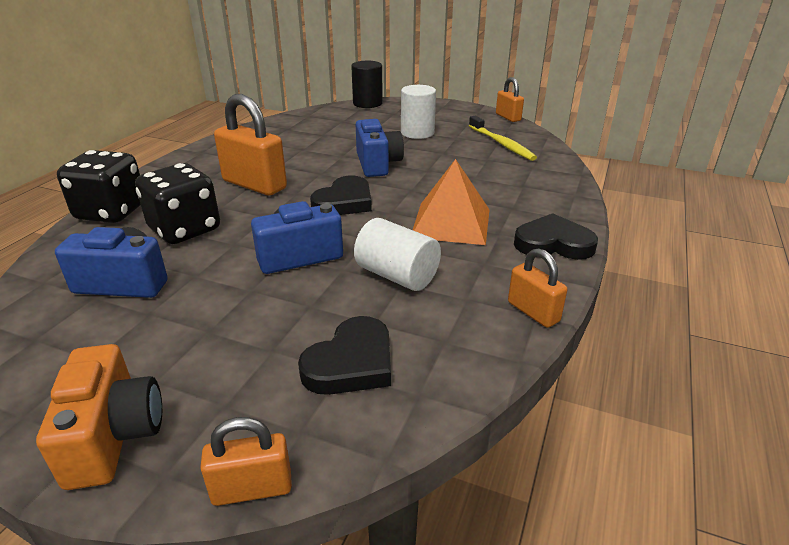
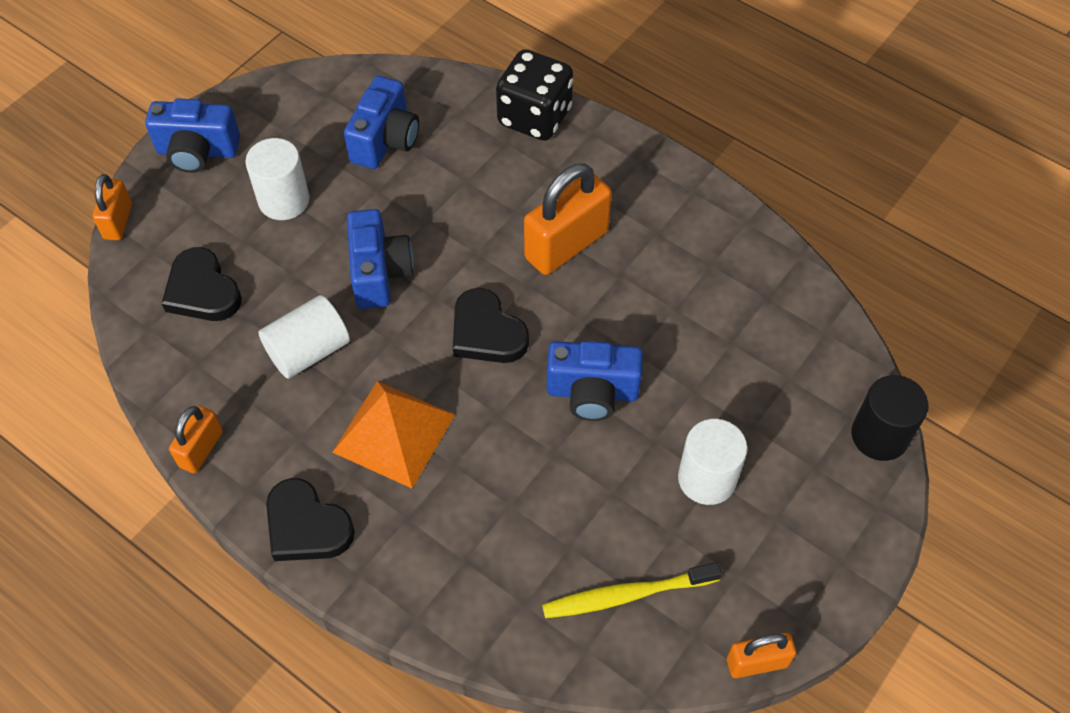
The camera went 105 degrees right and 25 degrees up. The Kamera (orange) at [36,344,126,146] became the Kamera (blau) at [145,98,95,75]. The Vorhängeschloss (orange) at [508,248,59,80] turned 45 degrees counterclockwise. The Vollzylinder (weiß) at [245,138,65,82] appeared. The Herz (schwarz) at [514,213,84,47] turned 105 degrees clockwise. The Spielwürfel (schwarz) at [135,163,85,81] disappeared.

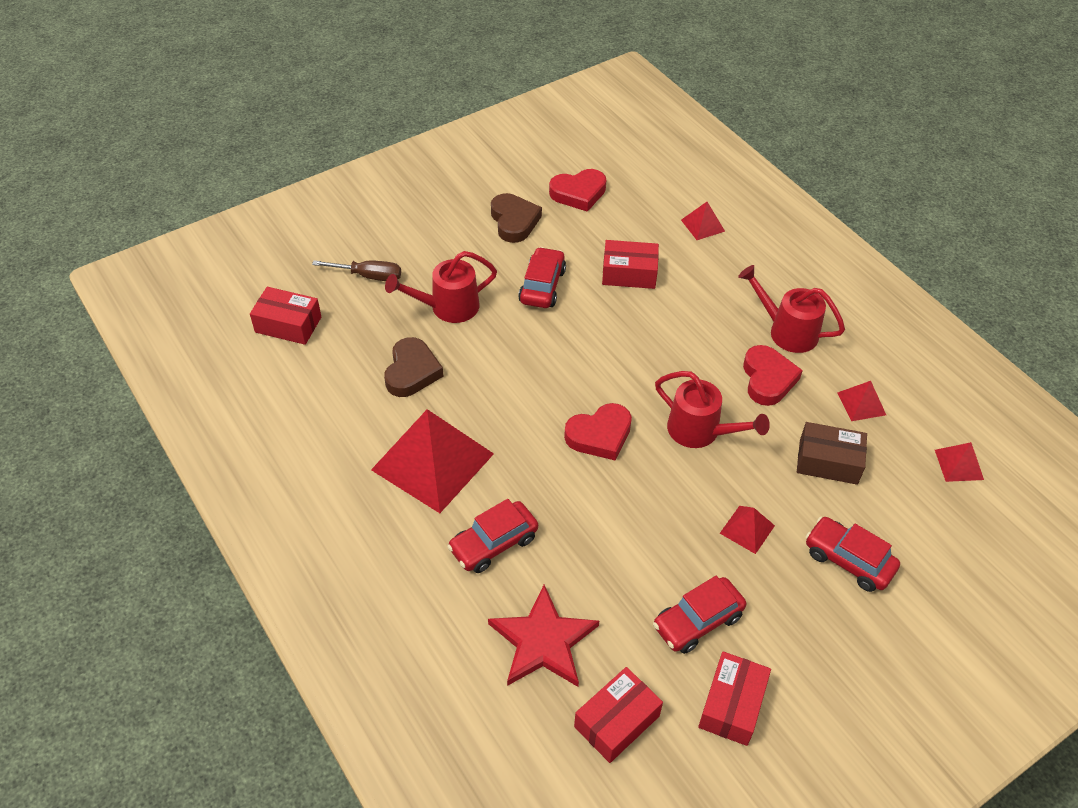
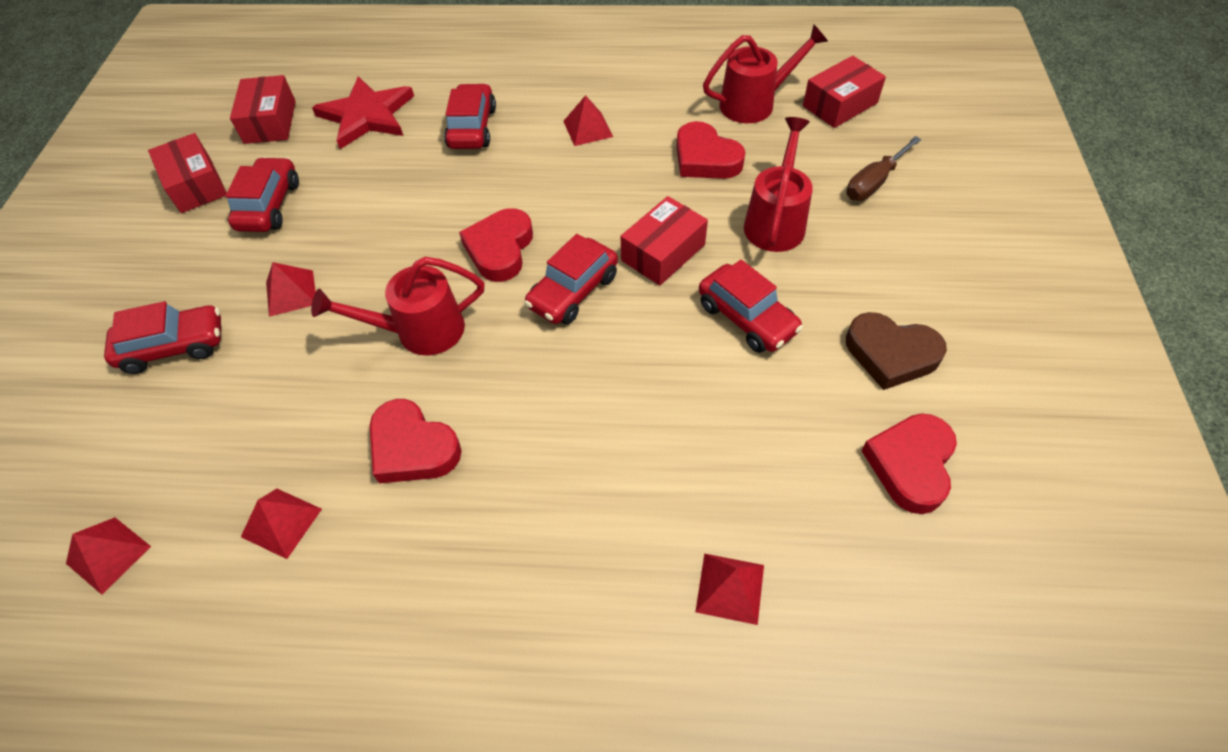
The camera went 130 degrees right and 5 degrees up. The Auto (rot) at [524,234,94,90] appeared. The Pyramide (rot) at [371,409,123,104] changed to 0.45 times the size. The Schachtel (rot) moved from [602,240,57,49] to [620,196,88,90]. The Herz (braun) at [384,337,59,60] became the Herz (rot) at [676,121,69,58]. The Gießkanne (rot) moved from [738,265,107,88] to [703,25,125,98]. The Schachtel (braun) at [797,422,70,63] disappeared.

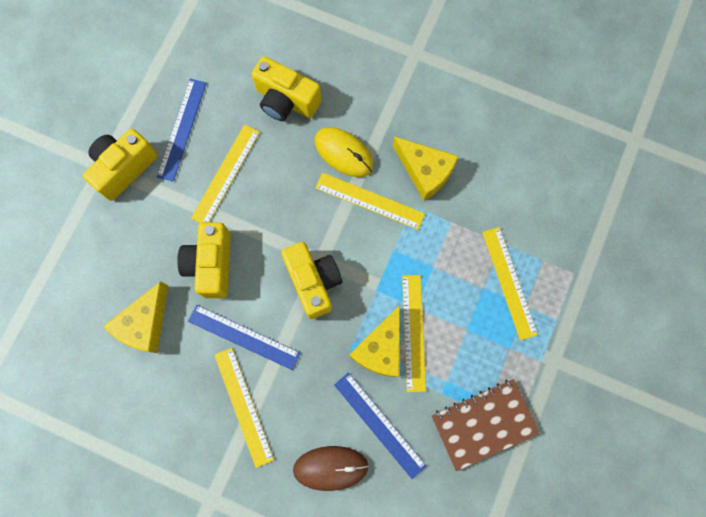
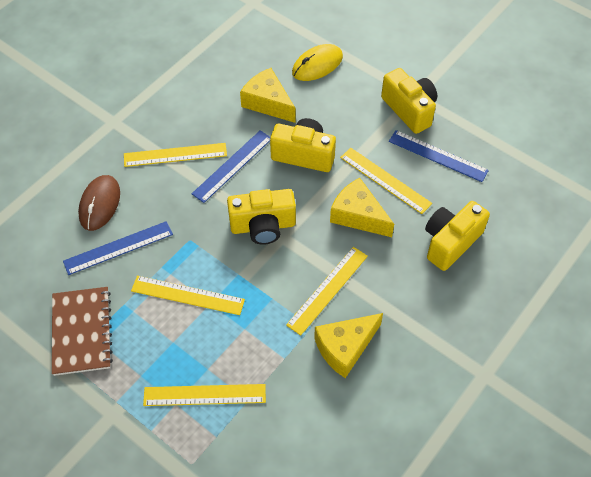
The camera went 105 degrees right and 20 degrees down. The Computermaus (gelb) moved from [315,127,58,50] to [292,44,51,37]. The Käse (gelb) moved from [349,305,51,72] to [330,178,64,59].

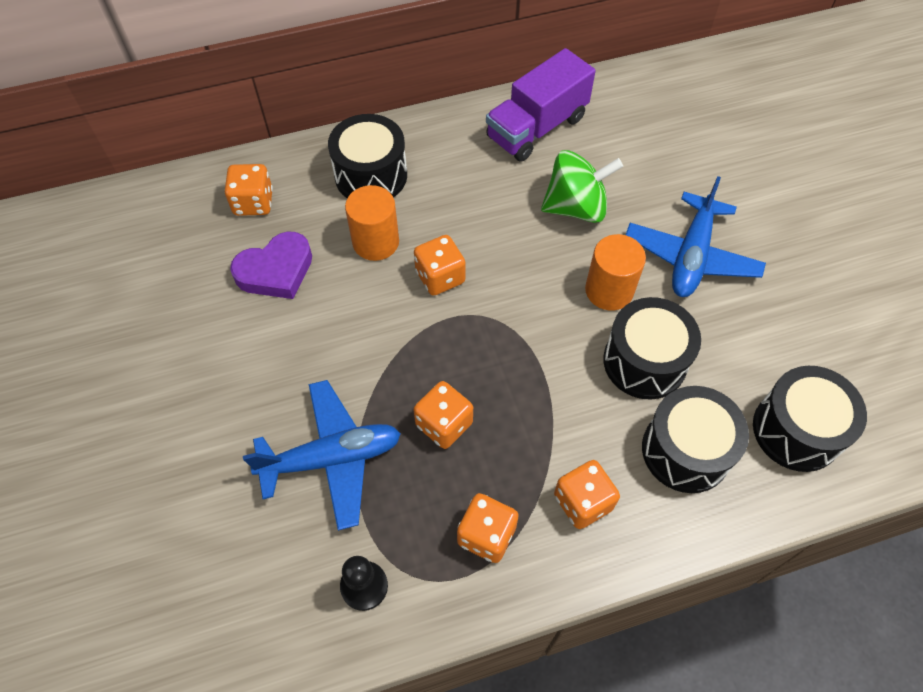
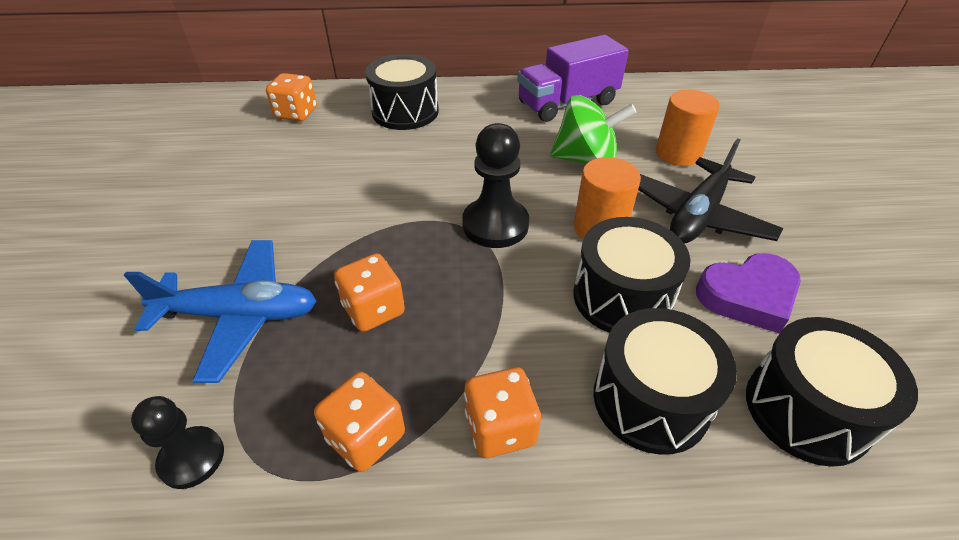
The camera went 15 degrees right and 15 degrees down. The Bauer (schwarz) at [462,123,67,125] appeared. The Flugzeug (blau) at [626,176,140,121] became the Flugzeug (schwarz) at [638,138,146,106]. The Vollzylinder (orange) moved from [345,185,54,76] to [656,90,64,76]. The Herz (lila) moved from [230,231,82,68] to [696,253,105,81]. The Spielwürfel (orange) at [414,235,52,61] disappeared.

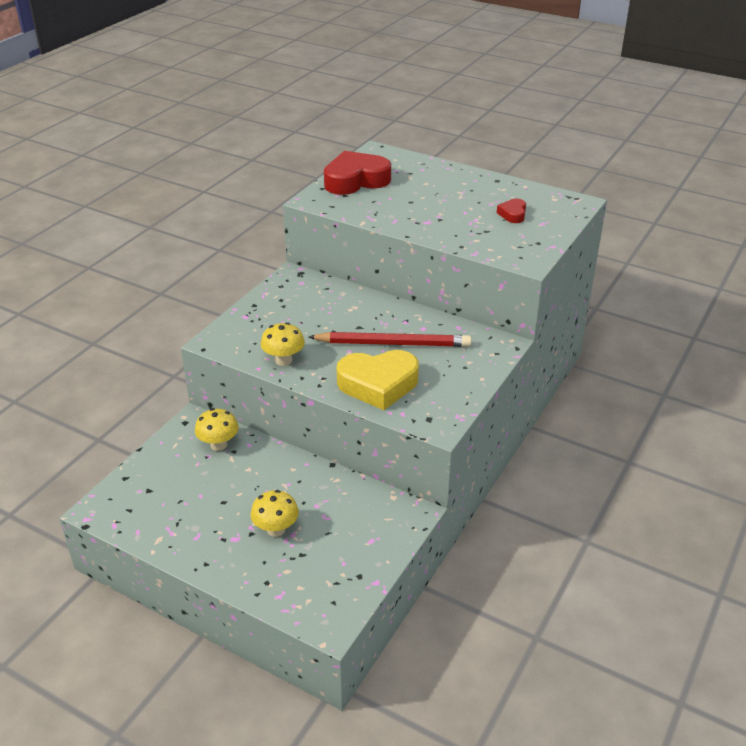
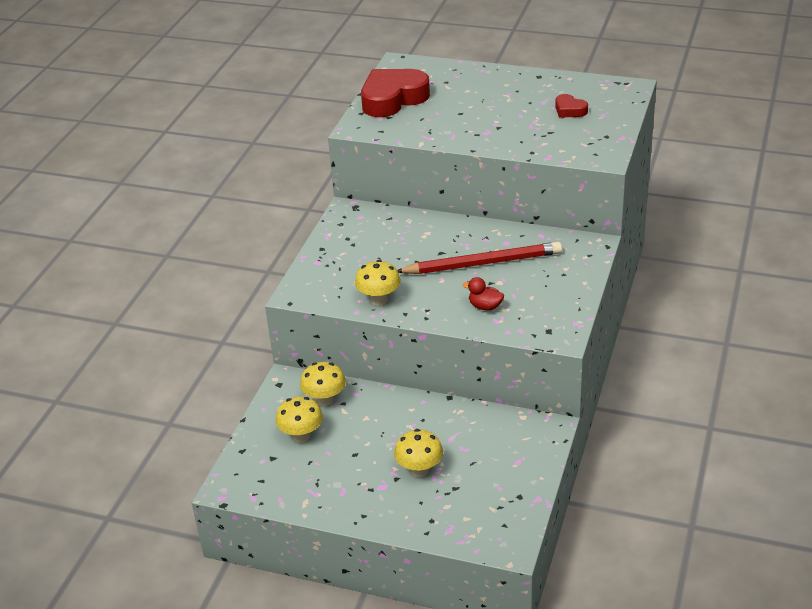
The camera went 10 degrees left and 0 degrees up. The Pilz (gelb) at [276,396,47,46] appeared. The Herz (gelb) at [337,350,82,60] was replaced by the Ente (rot) at [463,277,41,34]. The Herz (rot) at [497,199,29,24] turned 45 degrees counterclockwise.

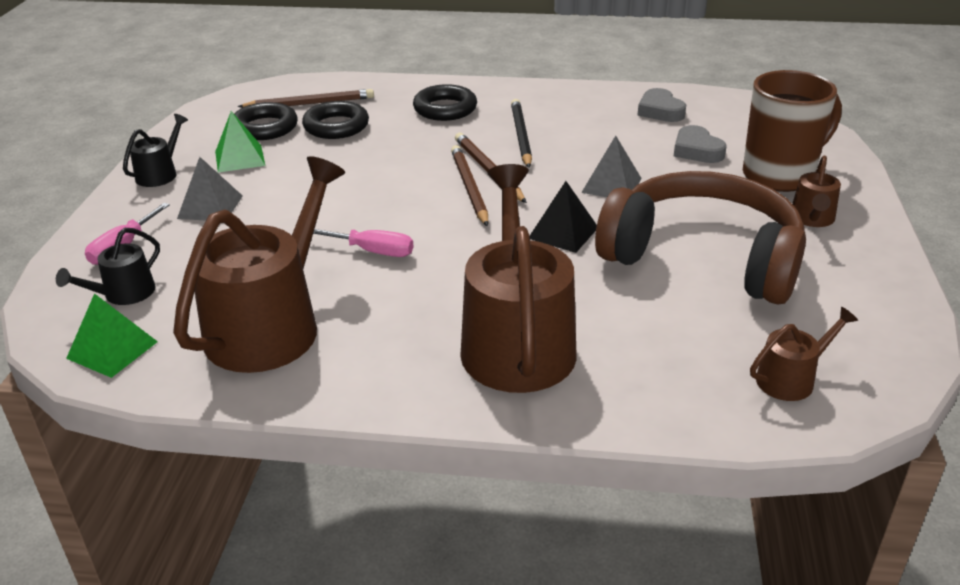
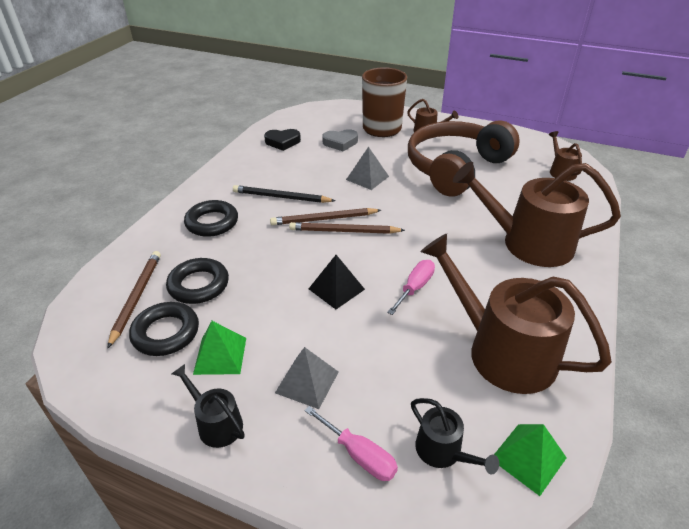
The camera went 75 degrees left and 5 degrees up. The Herz (grau) at [637,88,49,34] became the Herz (schwarz) at [264,129,37,22]. The Pyramide (schwarz) moved from [530,181,67,72] to [309,255,56,54].

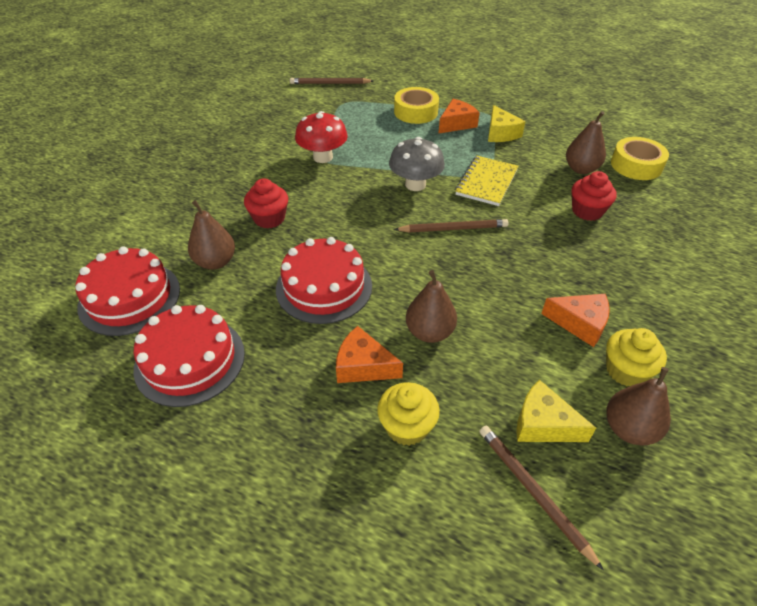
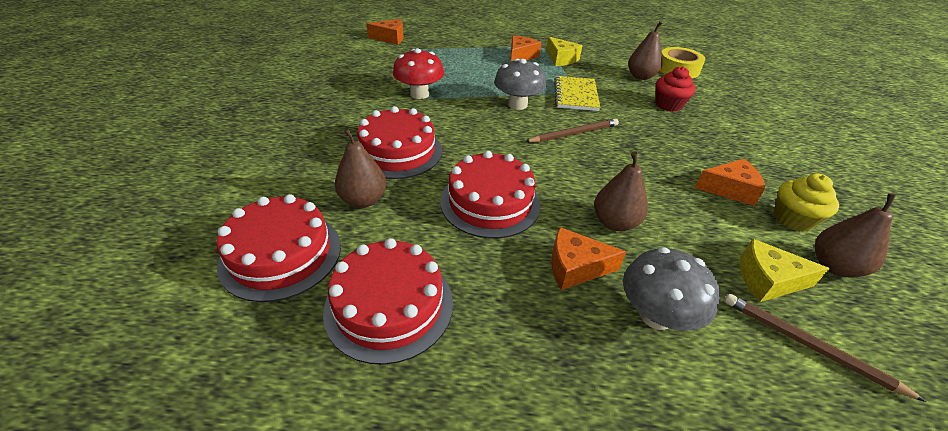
The camera went 20 degrees left and 5 degrees down. The Muffin (rot) at [244,178,44,50] was replaced by the Kuchen (rot) at [357,106,85,73]. The Bleistift (braun) at [290,78,83,6] was replaced by the Käse (orange) at [367,19,37,26]. The Muffin (gelb) at [377,382,63,64] was replaced by the Pilz (grau) at [623,247,97,84]. The Klebeband (gelb) at [394,87,45,37] disappeared.

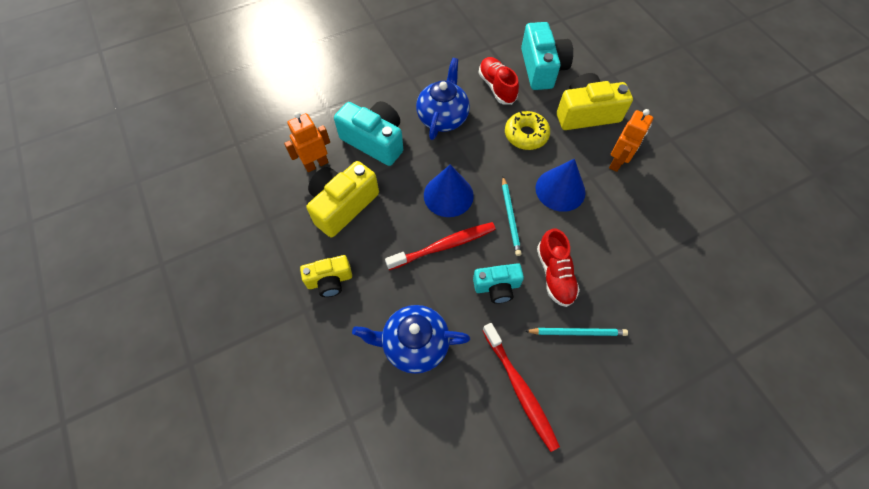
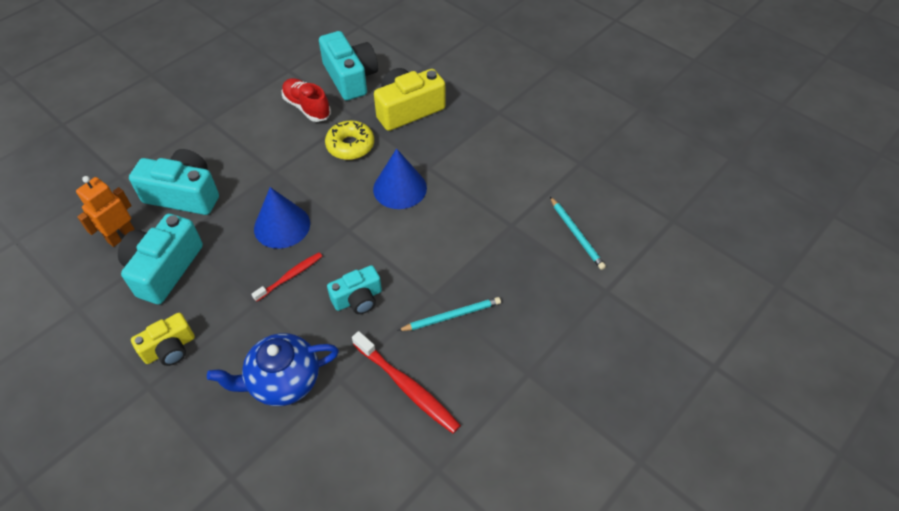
The camera went 20 degrees left and 10 degrees down. The Kamera (gelb) at [306,161,73,76] became the Kamera (türkis) at [118,214,85,90]. The Zahnbürste (rot) at [385,222,111,48] changed to 0.62 times the size. The Bleistift (türkis) moved from [502,177,20,79] to [550,197,56,73]. The Teekanne (blau) at [416,58,54,82] disappeared. The Schuh (rot) at [537,228,43,79] disappeared. The Roboter (orange) at [609,109,44,63] disappeared.

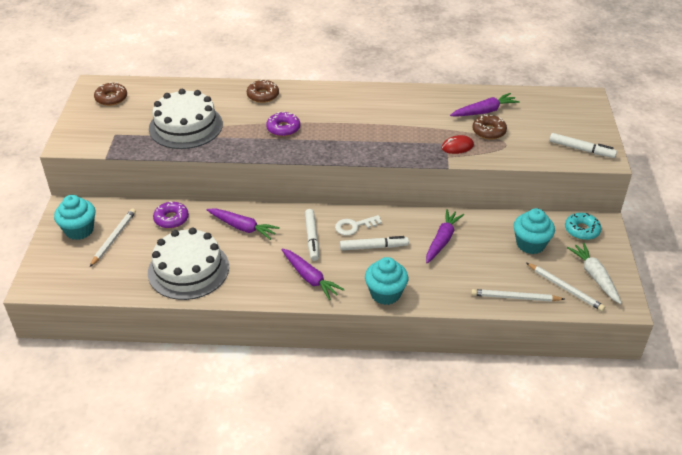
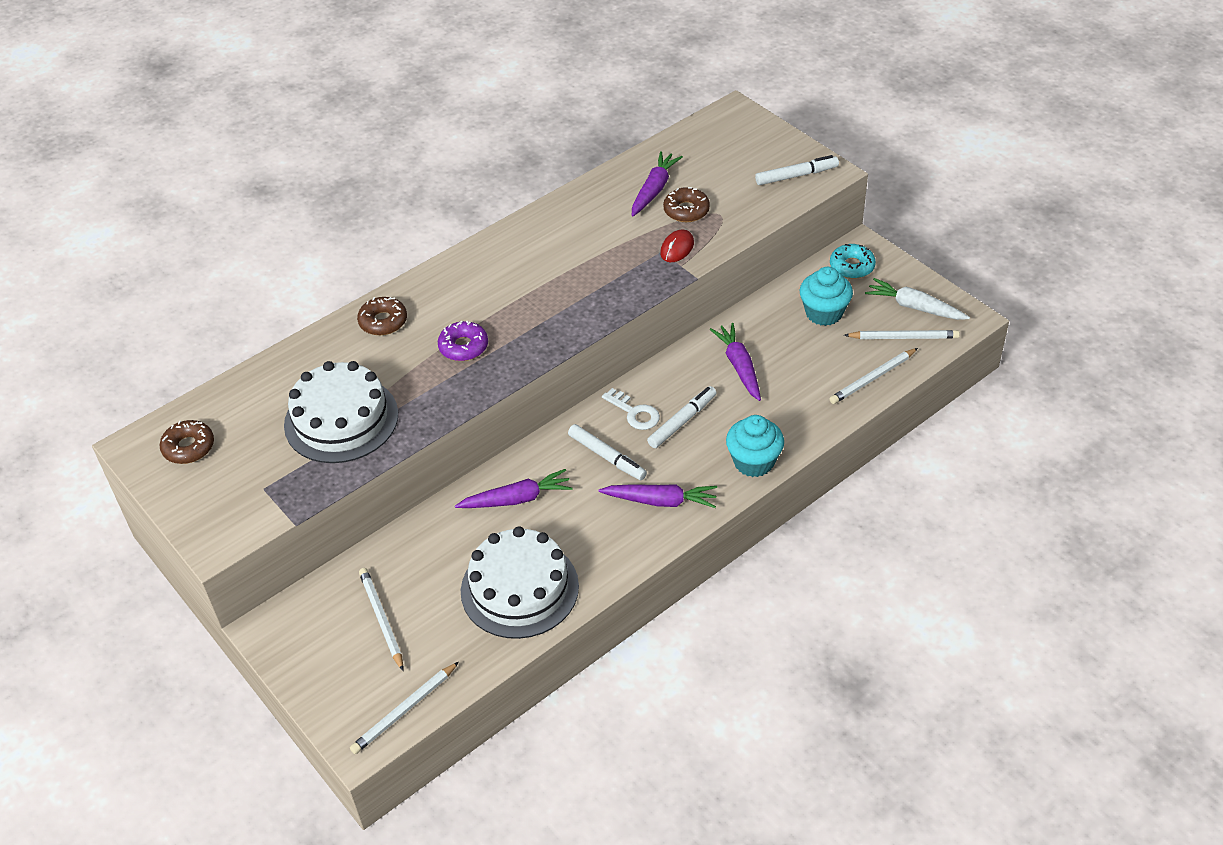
The camera went 40 degrees left and 5 degrees up. The Bleistift (weiß) at [350,662,109,92] appeared. The Schlüssel (weiß) at [335,215,47,21] turned 75 degrees counterclockwise. The Muffin (türkis) at [54,195,41,45] disappeared. The Donut (lila) at [153,201,36,28] disappeared.

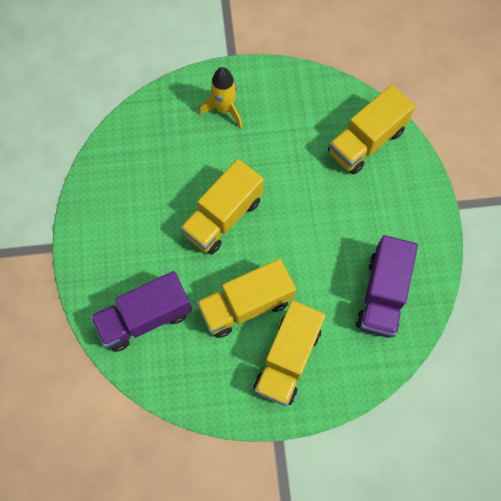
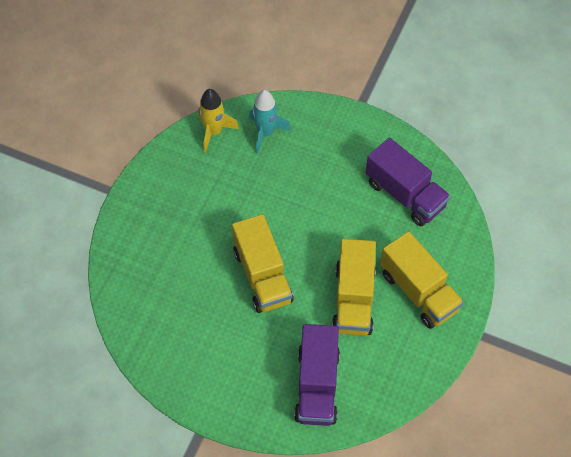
The camera went 60 degrees left and 10 degrees down. The Rakete (gelb) moved from [199,67,43,61] to [198,89,41,64]. The Lastwagen (gelb) at [328,85,87,89] was replaced by the Rakete (türkis) at [249,90,42,64].

